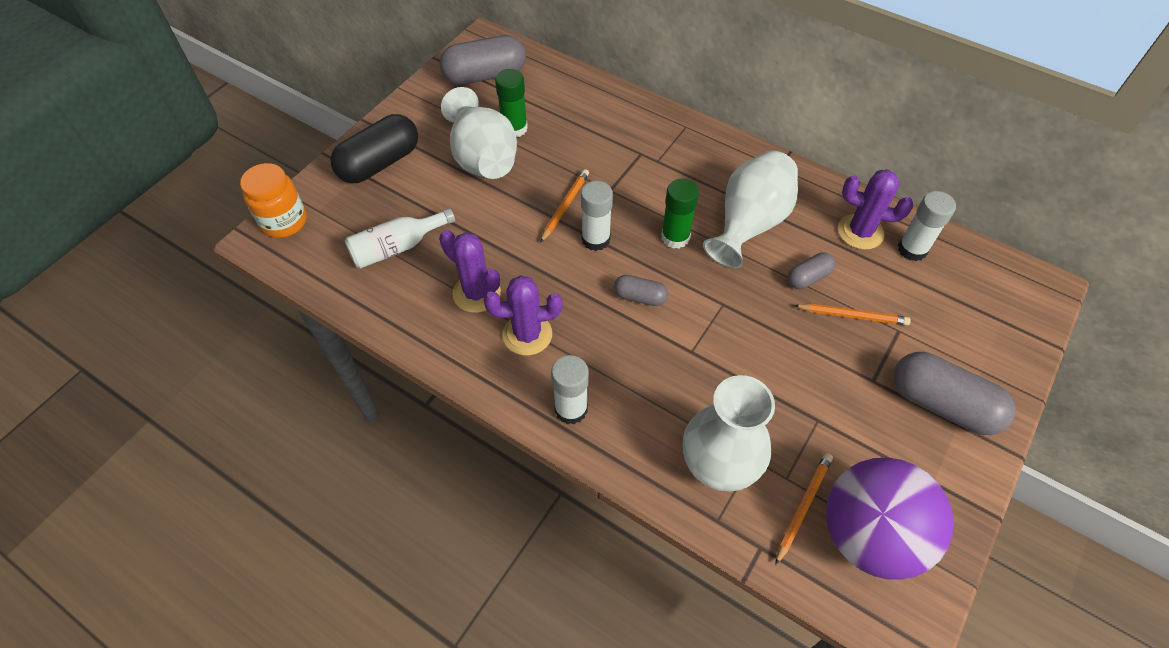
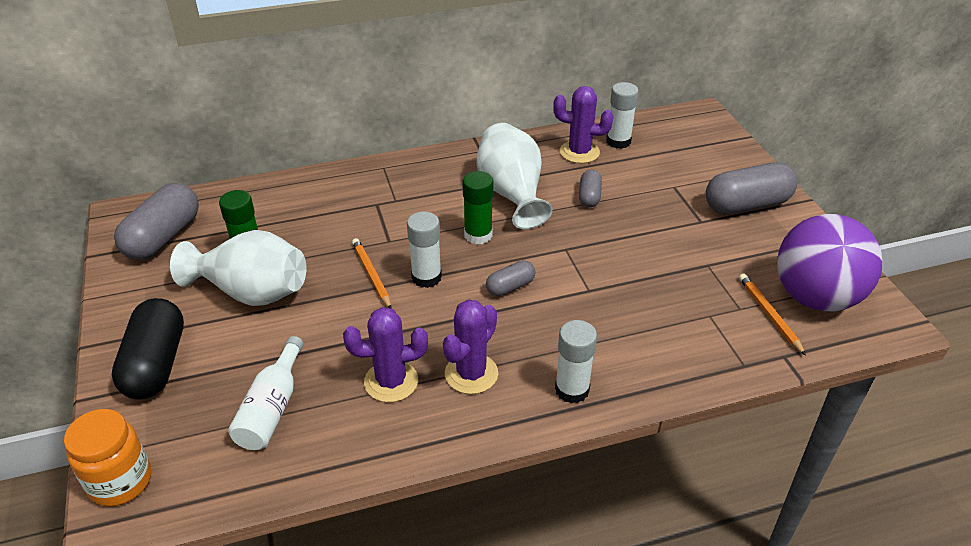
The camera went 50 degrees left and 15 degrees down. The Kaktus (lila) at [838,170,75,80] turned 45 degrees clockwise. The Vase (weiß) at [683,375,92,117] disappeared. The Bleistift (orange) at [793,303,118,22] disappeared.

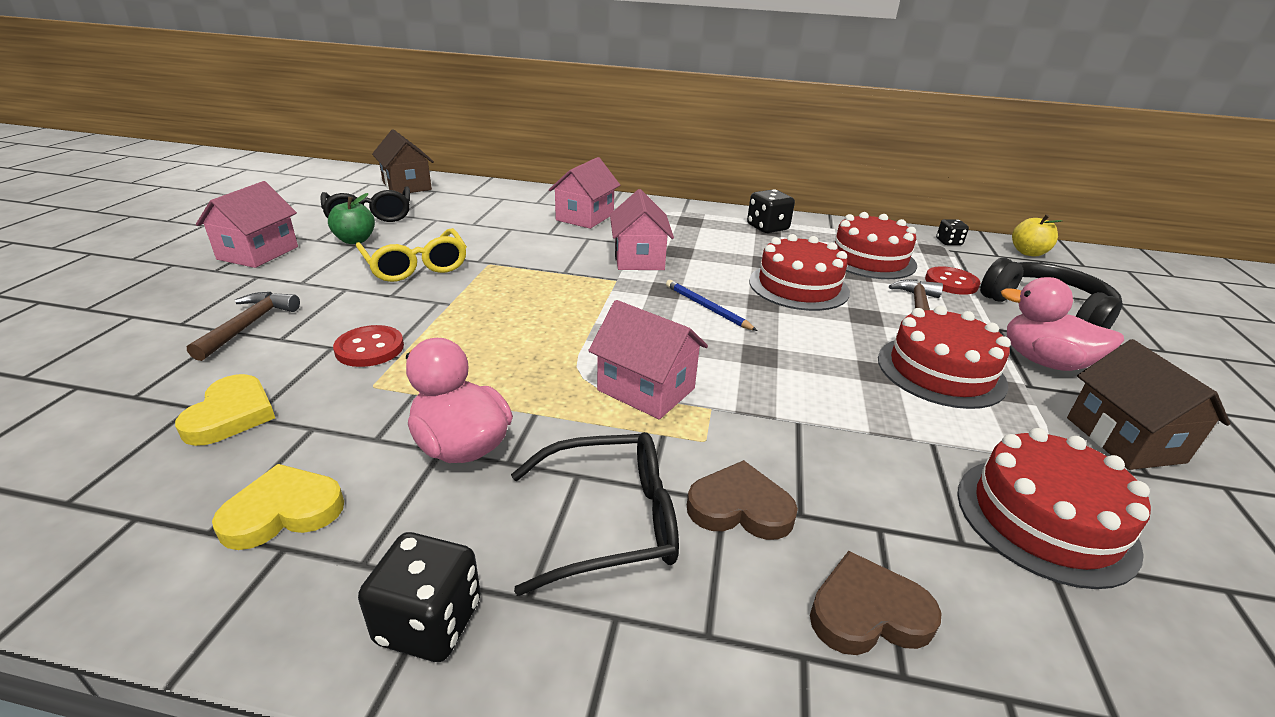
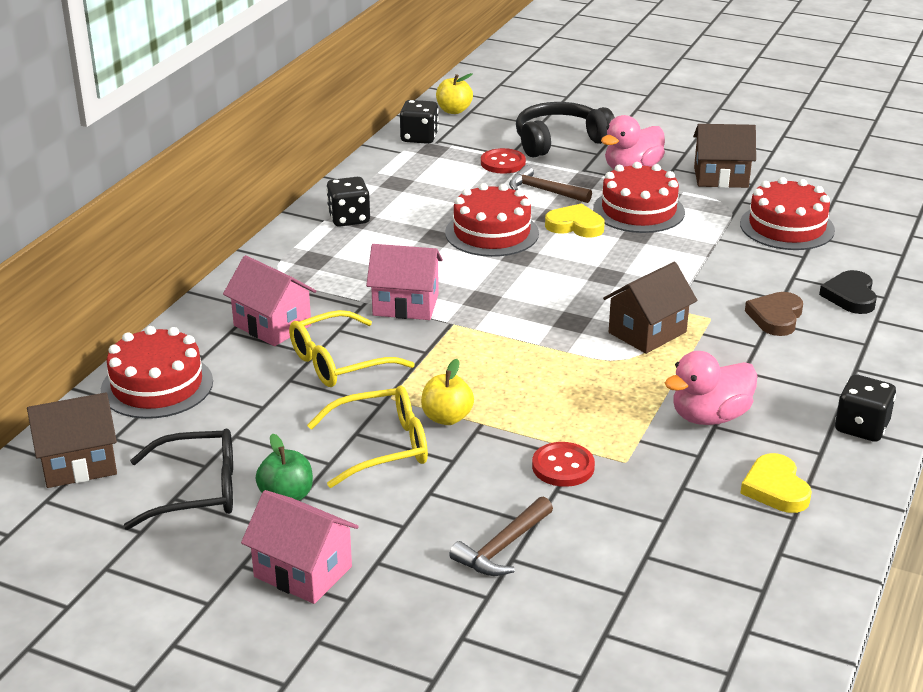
The camera went 75 degrees left and 0 degrees up. The Kuchen (rot) moved from [834,212,83,67] to [101,326,112,93]. The Brille (gelb) at [289,310,126,77] appeared. The Spielwürfel (schwarz) at [936,219,33,26] changed to 1.64 times the size. The Apfel (gelb) at [421,359,53,66] appeared. The Hammer (braun) at [187,292,113,69] turned 75 degrees counterclockwise. The Herz (gelb) moved from [175,374,100,72] to [545,203,60,35]. The Haus (rosa) at [588,300,120,119] became the Haus (braun) at [603,262,94,92]. The Herz (braun) at [810,551,132,104] became the Herz (schwarz) at [819,270,58,44]. The Brille (schwarz) at [511,432,168,164] disappeared. The Bleistift (blau) at [666,280,91,51] disappeared.

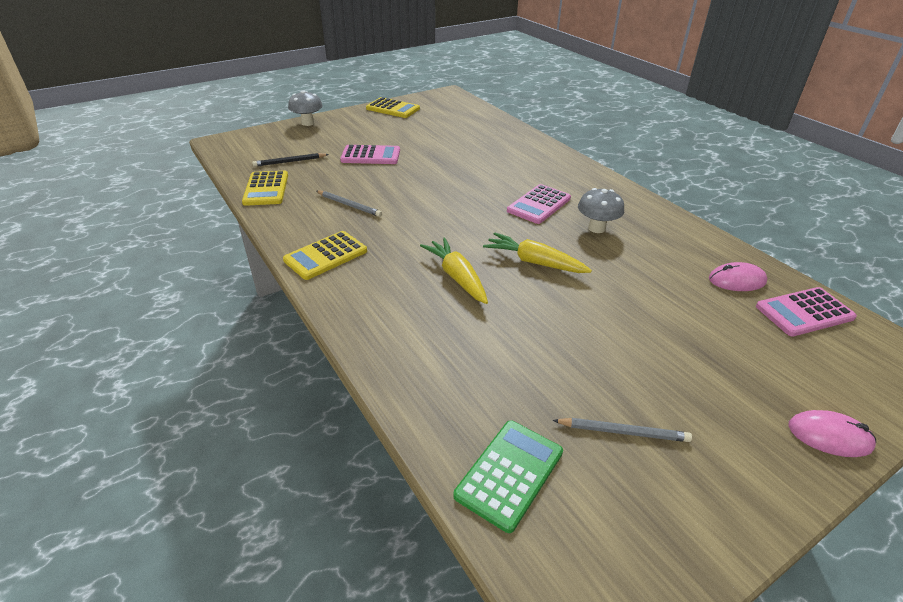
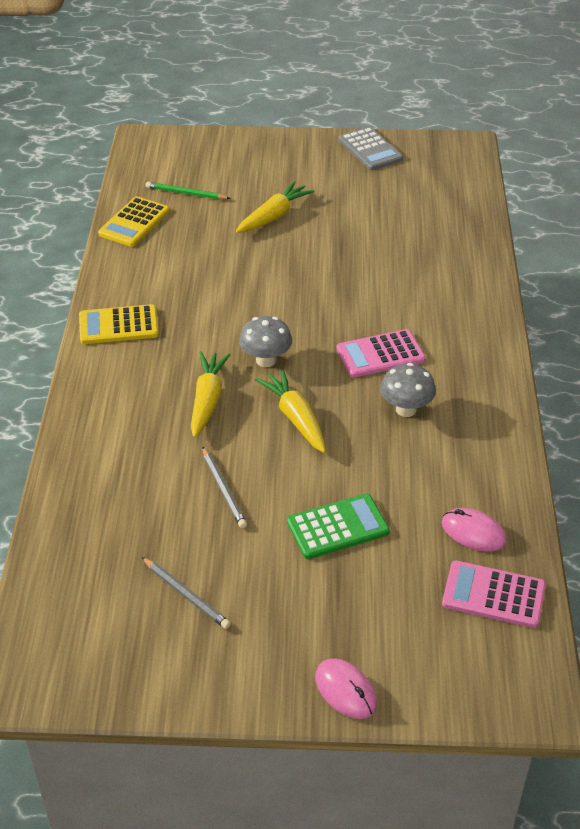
The camera went 35 degrees right and 5 degrees up. The Bleistift (schwarz) at [252,153,77,14] became the Bleistift (grün) at [146,182,85,18]. The Bleistift (grau) moved from [316,190,66,27] to [202,446,45,82]. The Taschenrechner (rosa) at [340,145,60,19] was replaced by the Karotte (gelb) at [236,181,79,52]. The Pilz (grau) moved from [288,90,35,36] to [239,316,53,51]. The Taschenrechner (grün) moved from [454,420,109,113] to [287,494,103,65]. The Taschenrechner (gelb) at [366,97,54,21] became the Taschenrechner (grau) at [338,127,65,43].

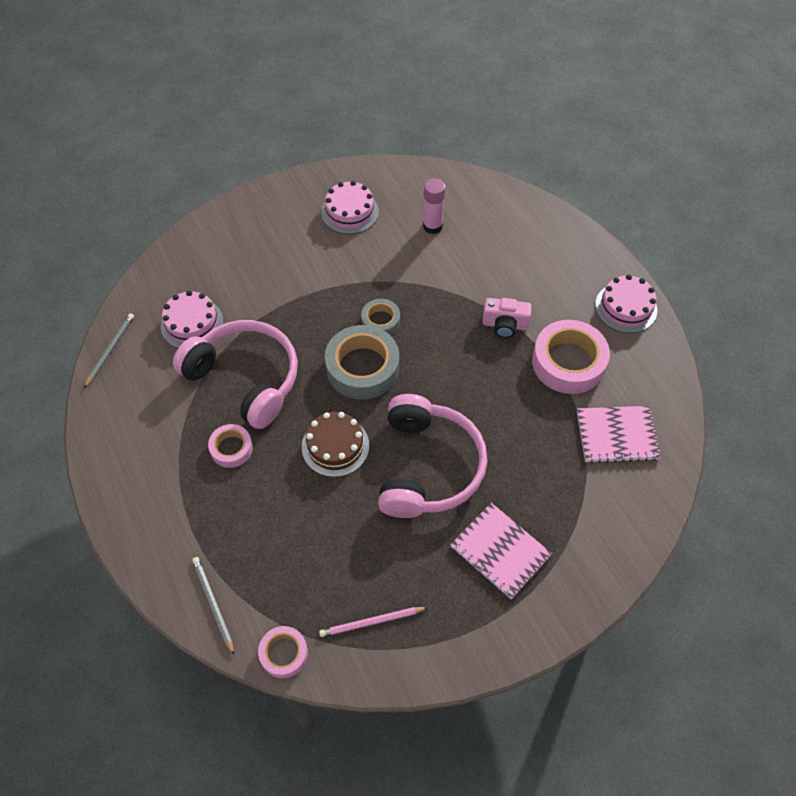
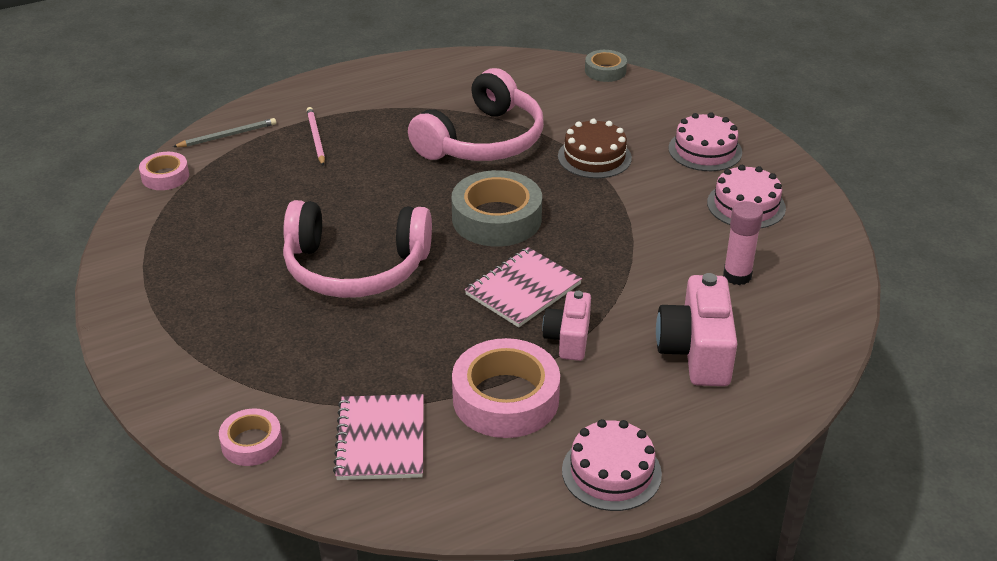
The camera went 90 degrees right and 20 degrees down. The Klebeband (rosa) moved from [208,424,45,44] to [219,408,63,58]. The Bleistift (rosa) moved from [319,607,109,30] to [307,107,18,59]. The Notizbuch (rosa) moved from [450,503,102,96] to [465,247,117,80]. The Kuchen (braun) moved from [302,412,67,65] to [558,118,74,61]. The Klebeband (grau) moved from [361,299,39,36] to [585,50,42,32]. The Kamera (rosa) at [656,273,81,113] appeared. The Kuchen (rosa) moved from [161,291,63,57] to [669,112,73,59]. The Bleistift (grau) at [84,313,50,75] disappeared.

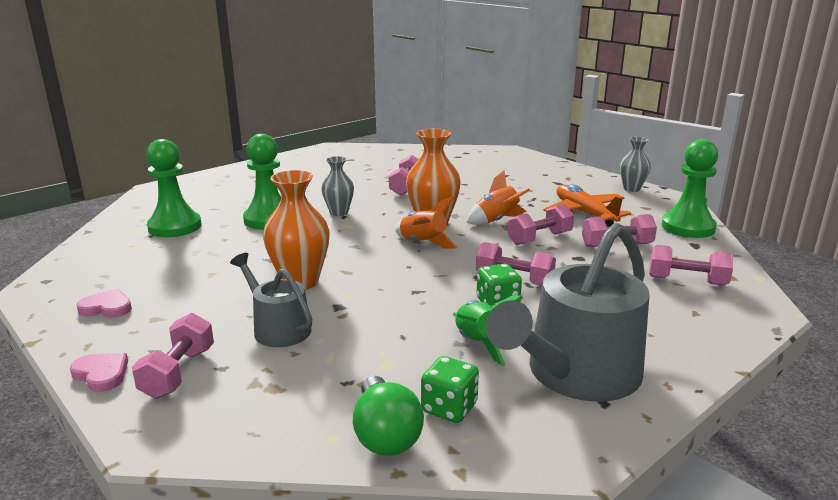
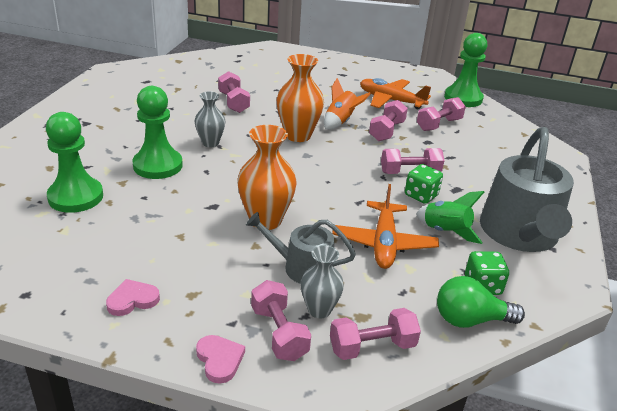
The camera went 35 degrees left and 10 degrees up. The Herz (rosa) at [70,353,58,39] turned 60 degrees clockwise. The Vase (grau) moved from [620,137,31,55] to [301,245,43,73]. The Hantel (rosa) moved from [649,245,84,41] to [330,308,91,52]. The Flugzeug (orange) at [332,184,107,85] appeared. The Glühbirne (grün) at [353,376,71,80] turned 135 degrees clockwise. The Rakete (orange) at [395,196,62,53] disappeared.

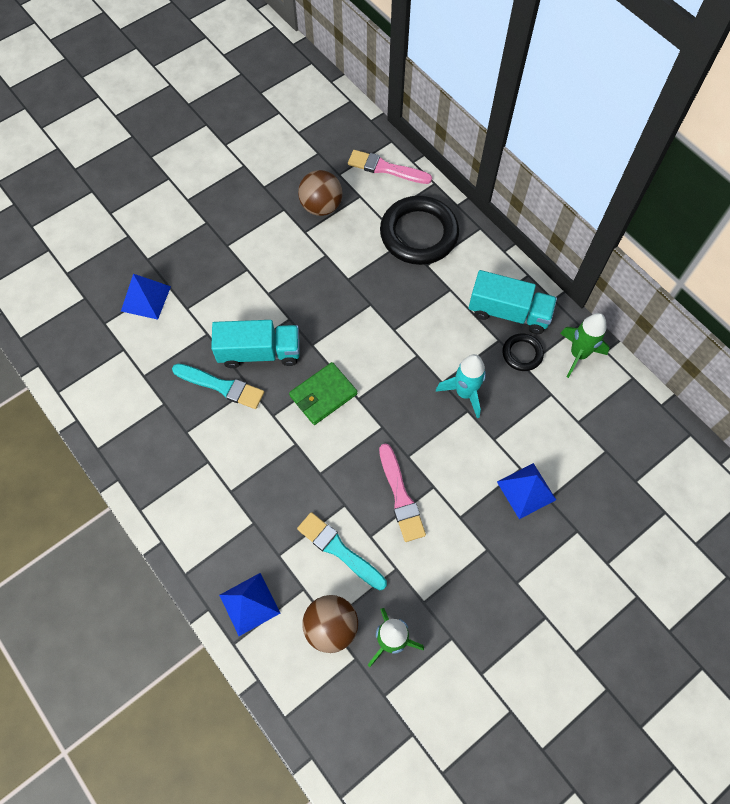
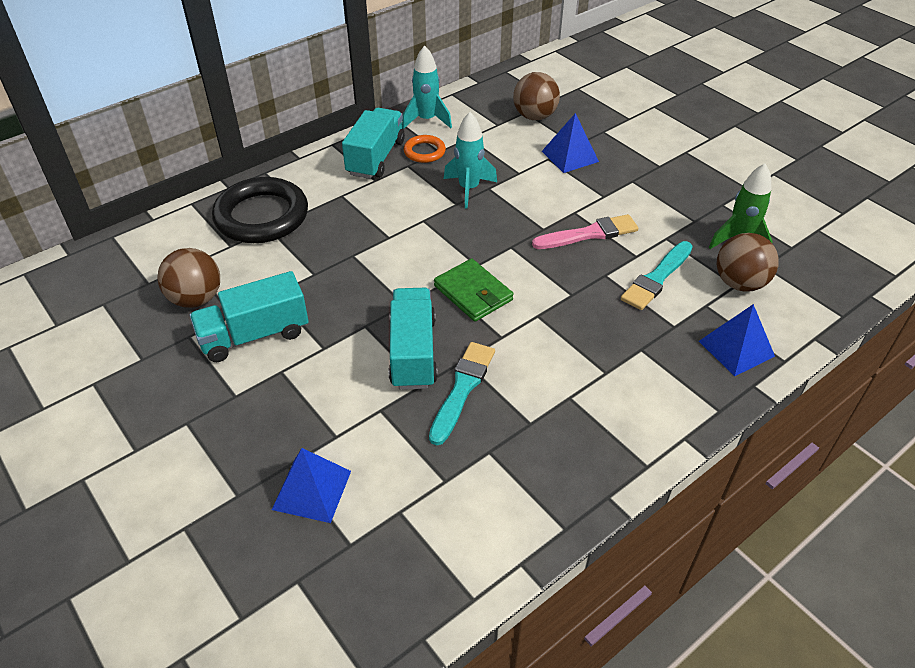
The camera went 90 degrees left and 20 degrees down. The Lastwagen (türkis) at [190,271,119,91] appeared. The Rakete (grün) at [560,313,50,65] became the Rakete (türkis) at [402,45,50,84]. The Ring (schwarz) at [502,333,42,38] became the Ring (orange) at [404,135,42,28]. The Ball (braun) at [513,72,47,48] appeared. The Pinsel (rosa) at [348,150,84,34] disappeared.

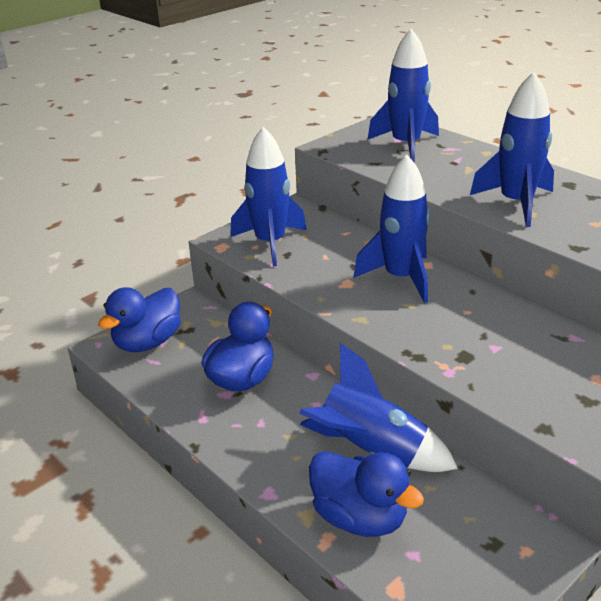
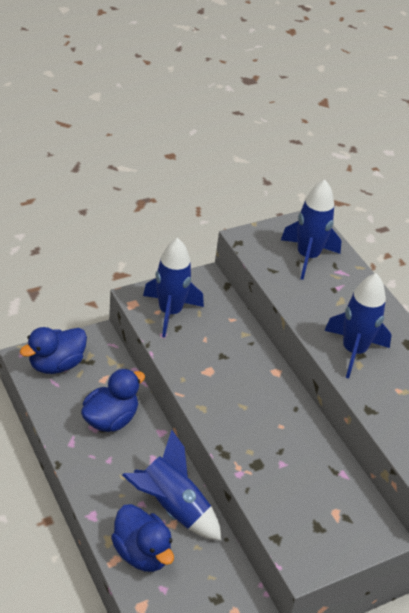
The camera went 10 degrees right and 10 degrees up. The Rakete (blau) at [353,154,77,149] disappeared.

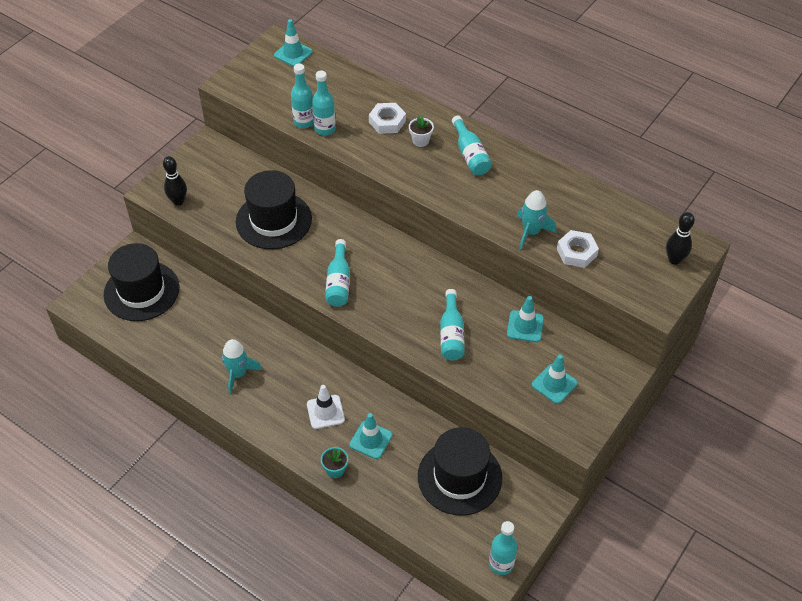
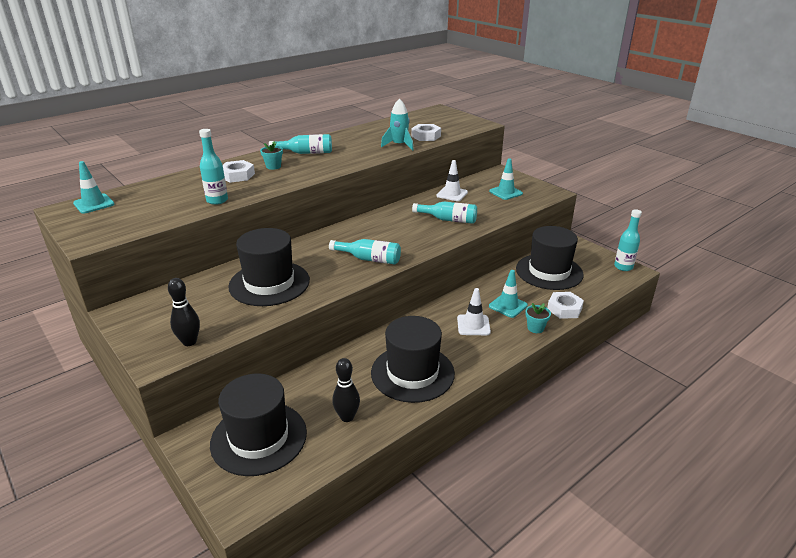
The camera went 75 degrees left and 20 degrees down. The Blumentopf (weiß) at [409,116,25,31] became the Blumentopf (türkis) at [260,141,23,29]. The Bowlingkegel (schwarz) moved from [666,212,29,53] to [332,358,28,64]. The Rakete (türkis) at [222,339,40,55] was replaced by the Hut (schwarz) at [371,316,84,87]. The Leitkegel (türkis) at [507,296,37,46] became the Leitkegel (weiß) at [436,160,32,41]. The Sechskantmutter (weiß) at [547,292,37,27] appeared. The Flasche (türkis) at [291,63,23,65] disappeared.

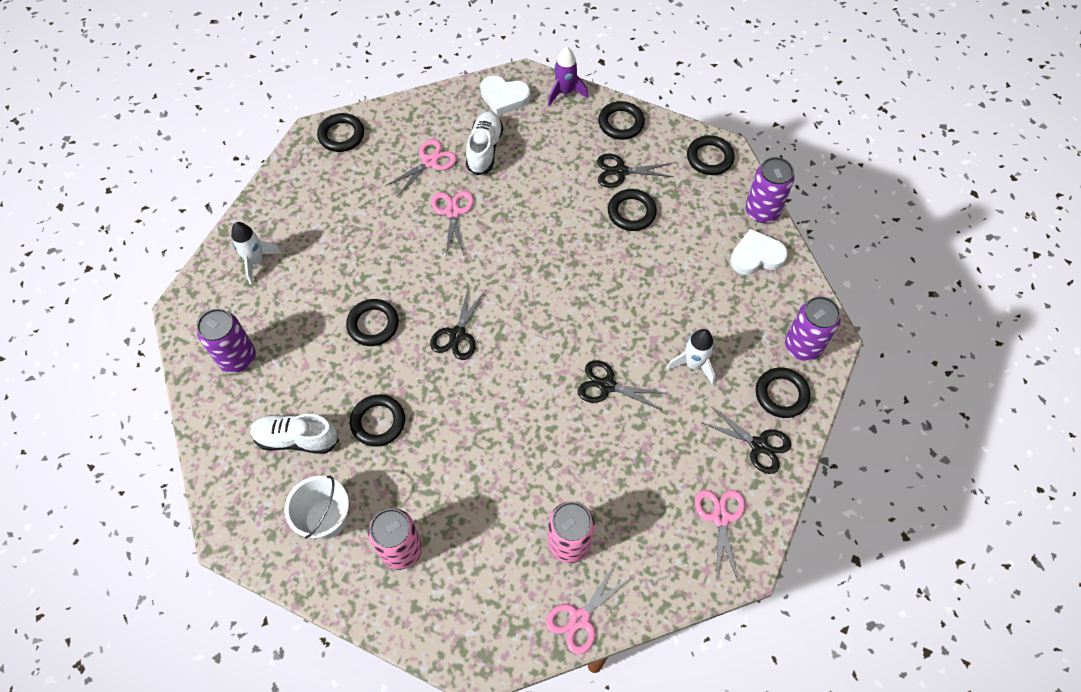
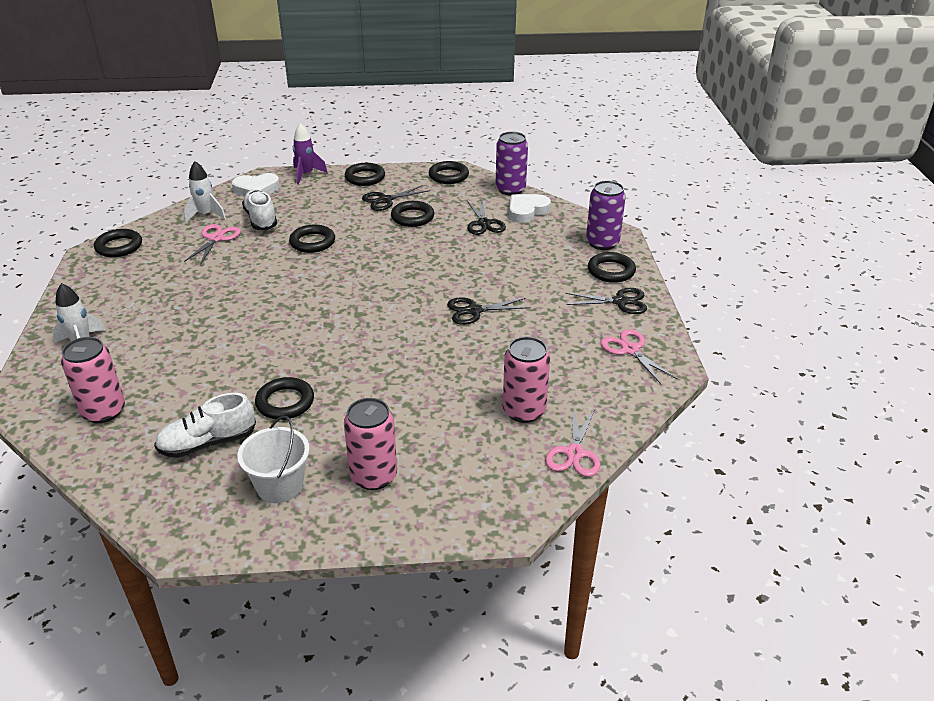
The camera went 30 degrees left and 25 degrees down. The Dose (lila) at [197,309,59,64] became the Dose (rosa) at [61,337,64,86]. The Rakete (weiß) moved from [667,329,48,56] to [184,161,42,62]. The Ring (schwarz) moved from [346,299,53,47] to [289,224,46,29]. The Schere (schwarz) moved from [430,285,56,75] to [467,200,39,35]. The Schere (rosa) at [431,191,43,64] disappeared.

